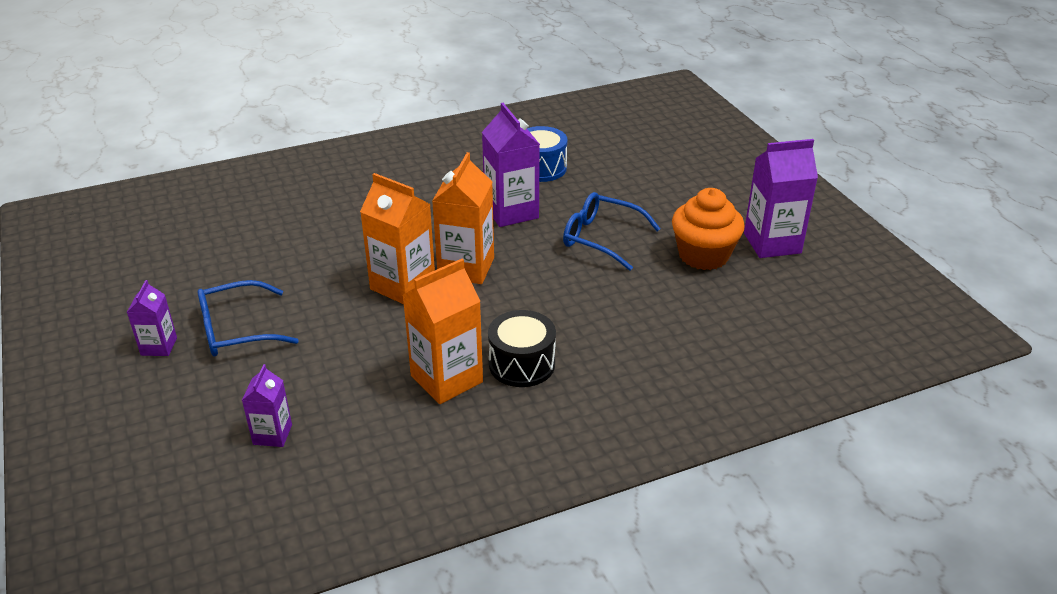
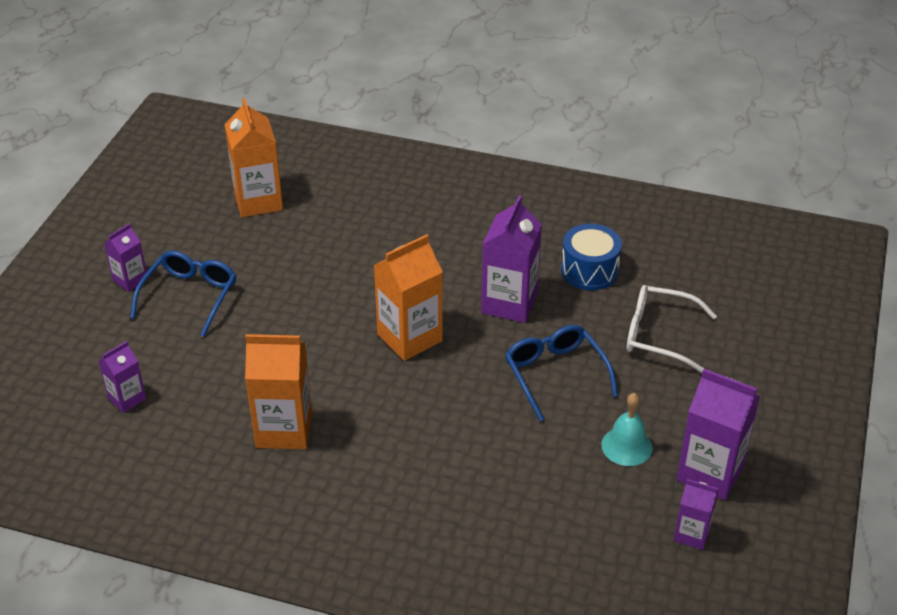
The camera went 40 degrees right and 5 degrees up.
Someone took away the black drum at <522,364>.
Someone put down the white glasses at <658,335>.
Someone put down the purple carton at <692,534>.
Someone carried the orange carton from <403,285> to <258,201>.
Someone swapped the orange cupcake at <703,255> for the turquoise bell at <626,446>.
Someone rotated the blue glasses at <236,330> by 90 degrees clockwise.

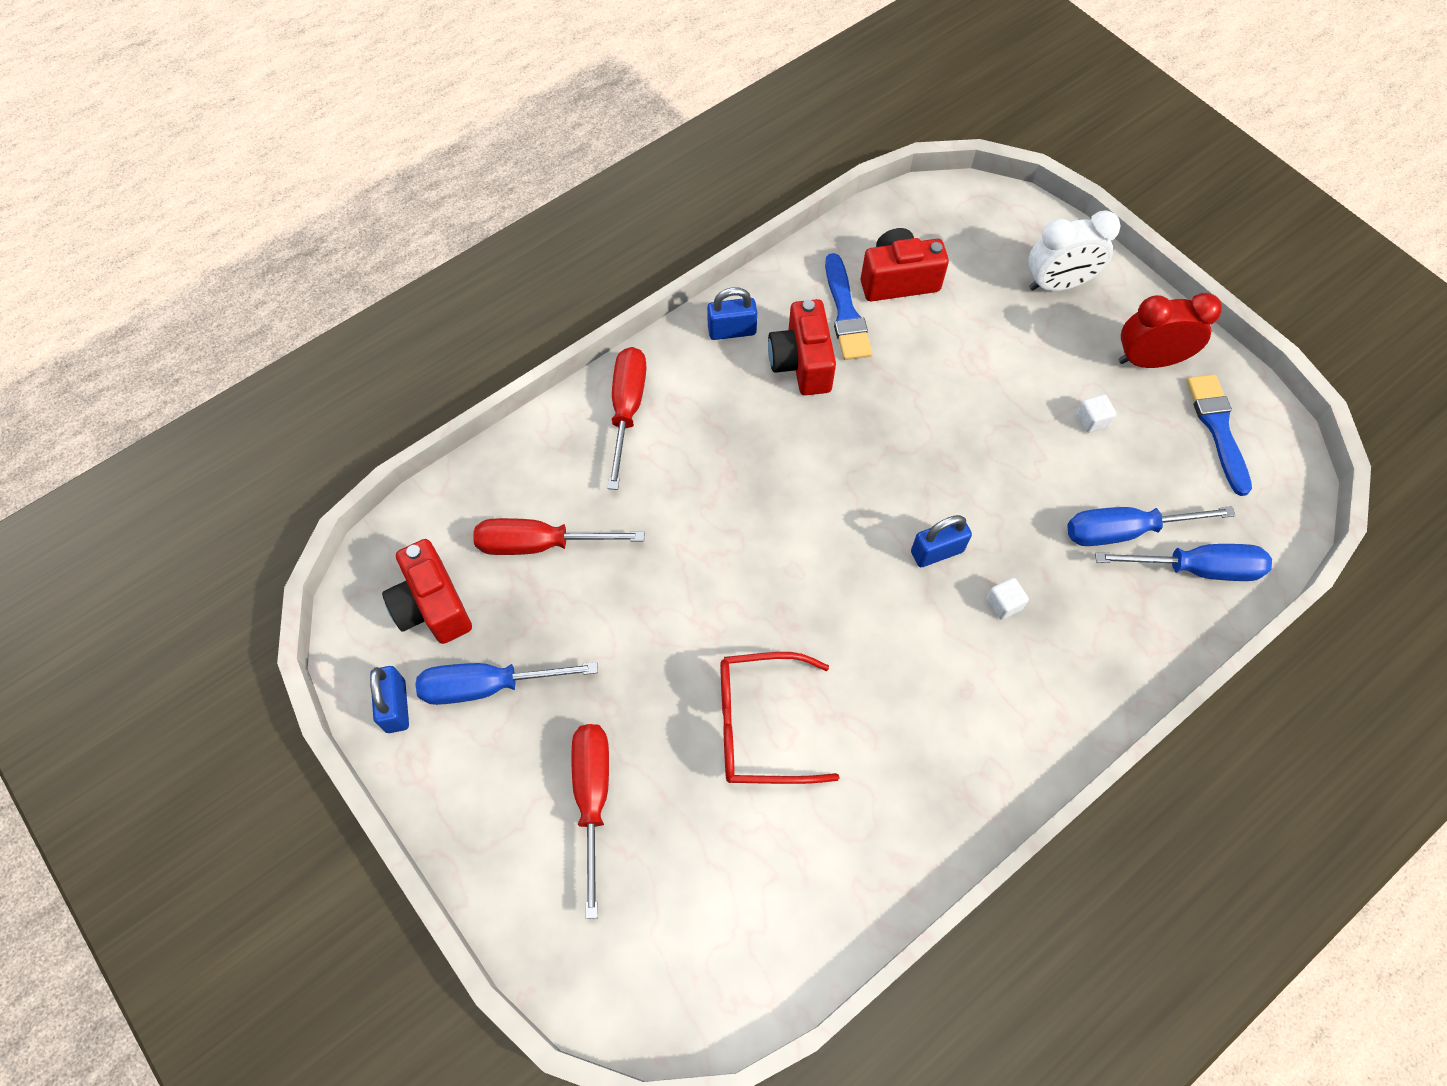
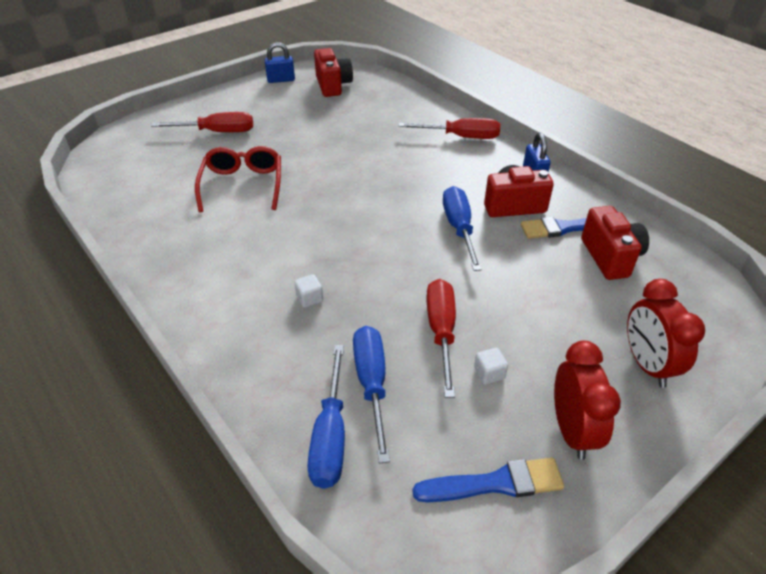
The camera went 90 degrees right and 20 degrees down.
Someone took away the blue padlock at <937,551>.
Someone carried the blue screwdriver from <487,686> to <459,228>.
Someone carried the red screwdriver from <539,544> to <441,331>.
Someone repainted the white clock at <1058,284>, which became the red clock at <646,364>.
Someone rotated the red camera at <432,606> by 105 degrees clockwise.

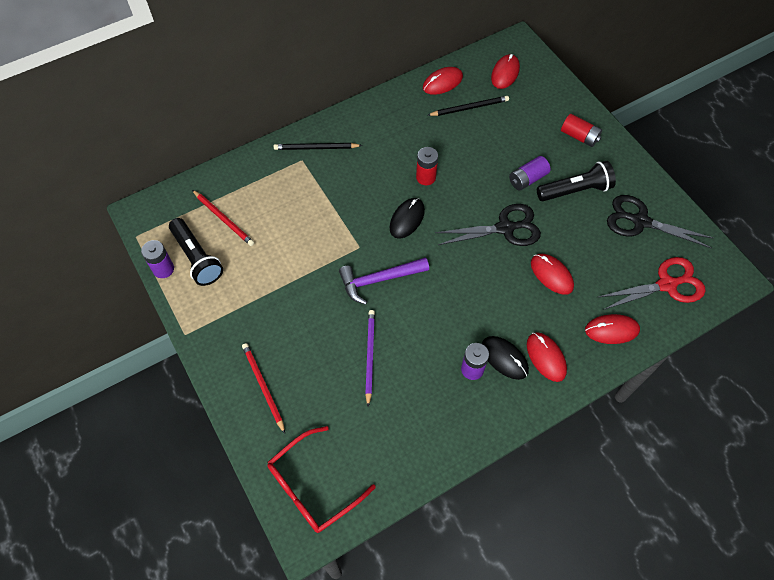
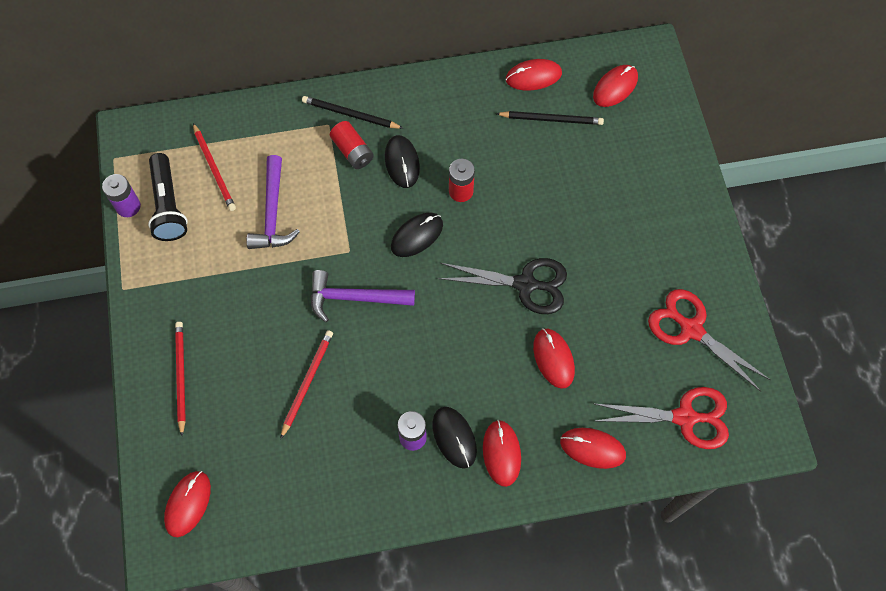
The camera went 20 degrees right and 5 degrees up.
Someone took away the purple battery at <527,179>.
Someone took away the black flashlight at <575,190>.
Someone put down the purple hammer at <273,213>.
Someone put down the black mouse at <402,162>.
Someone carried the red battery from <579,136> to <352,151>.
Someone swapped the red glasses at <312,487> for the red mouse at <188,504>.
Someone repainted the purple pencil at <370,356>, which became the red pencil at <307,382>.
Someone repainted the black scissors at <640,221>, which became the red scissors at <691,329>.

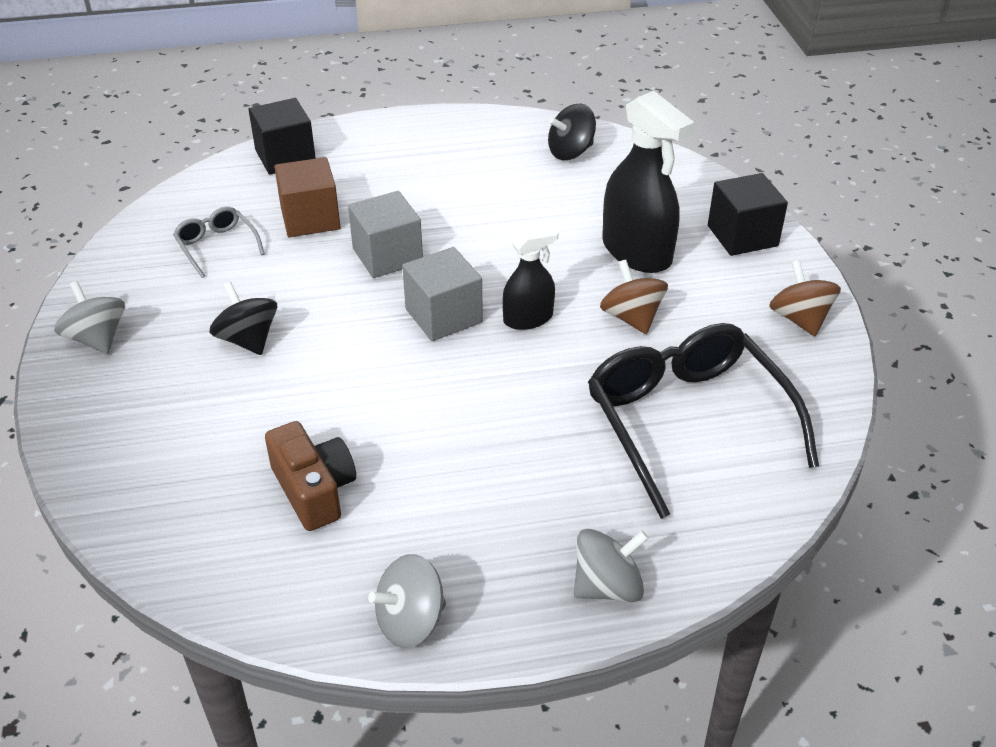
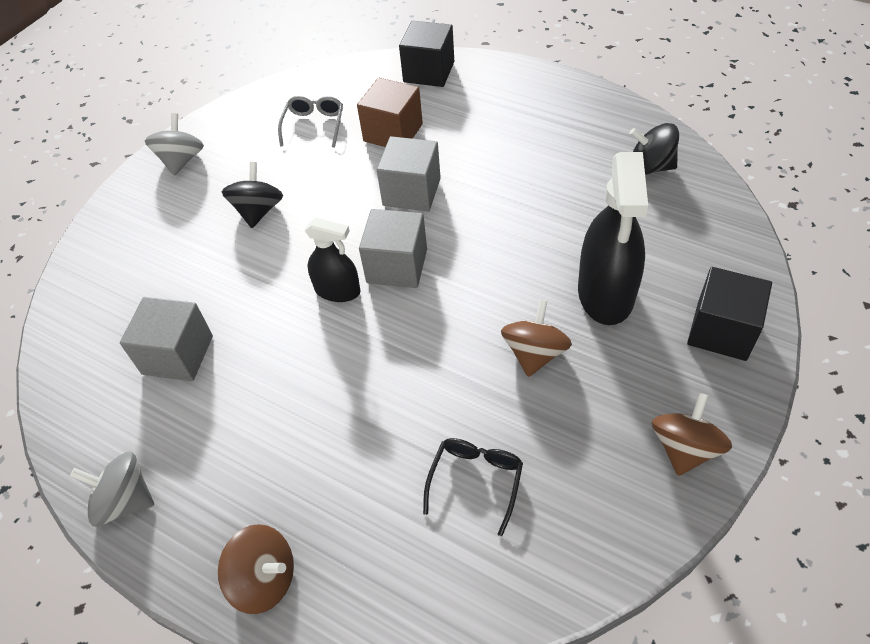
The camera went 45 degrees right and 10 degrees up.
Someone carried the black spray bottle from <528,318> to <337,290>.
Someone swapped the brown camera at <314,490> for the grey cube at <178,355>.
Someone repainted the grey spinning top at <607,586>, which became the brown spinning top at <265,579>.
Someone scaled the black glasses at <687,422> by 0.46.

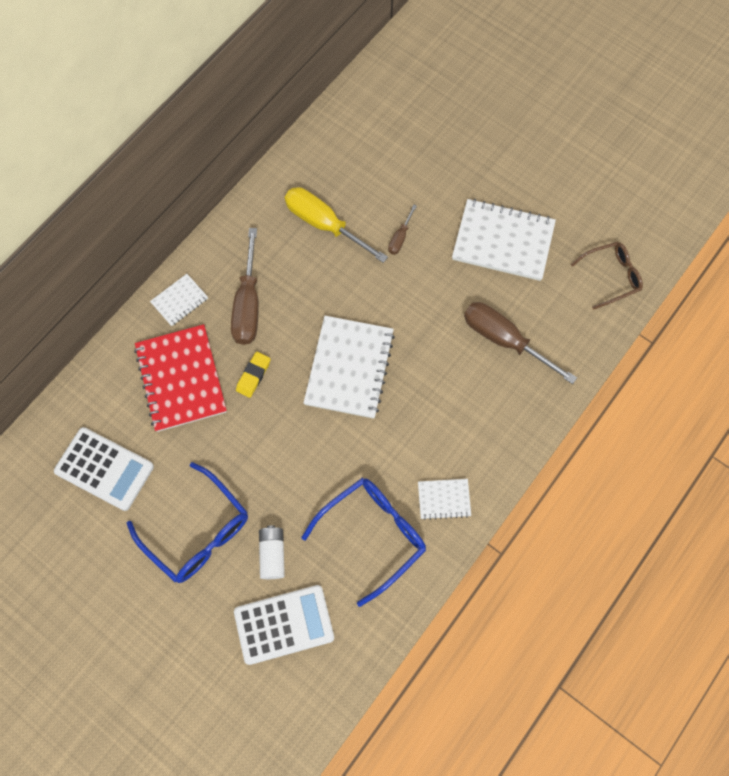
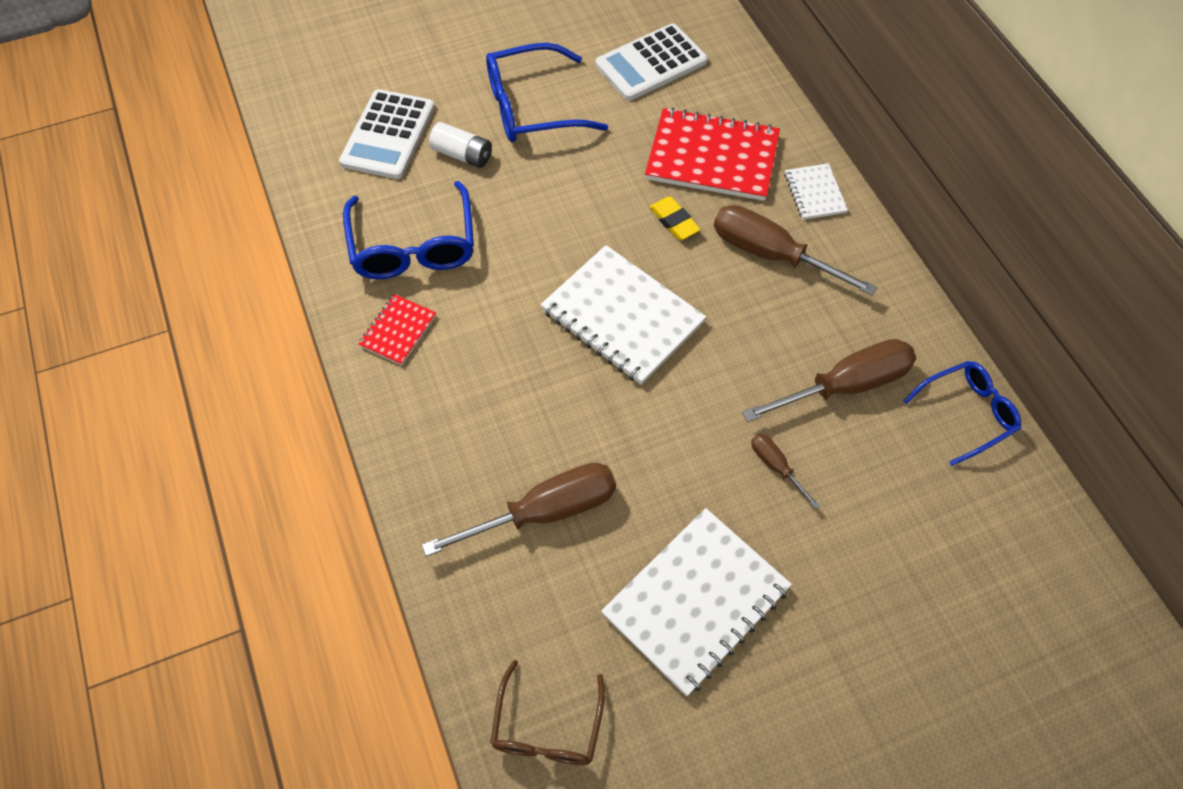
The camera went 120 degrees right and 10 degrees down.
Someone put down the blue glasses at <967,413>.
Someone repainted the yellow screwdriver at <324,225>, which became the brown screwdriver at <844,386>.
Someone repainted the white notebook at <444,499>, which became the red notebook at <398,331>.

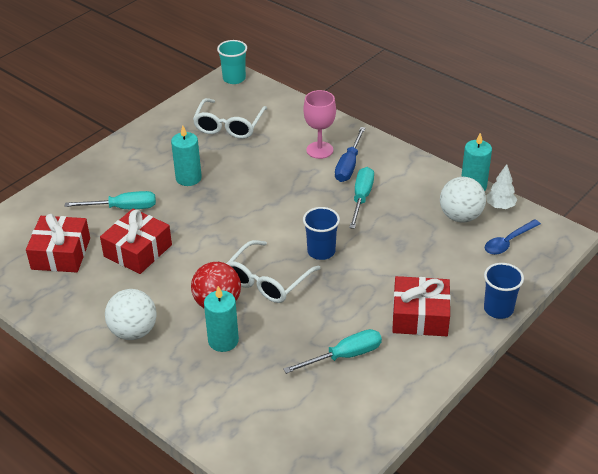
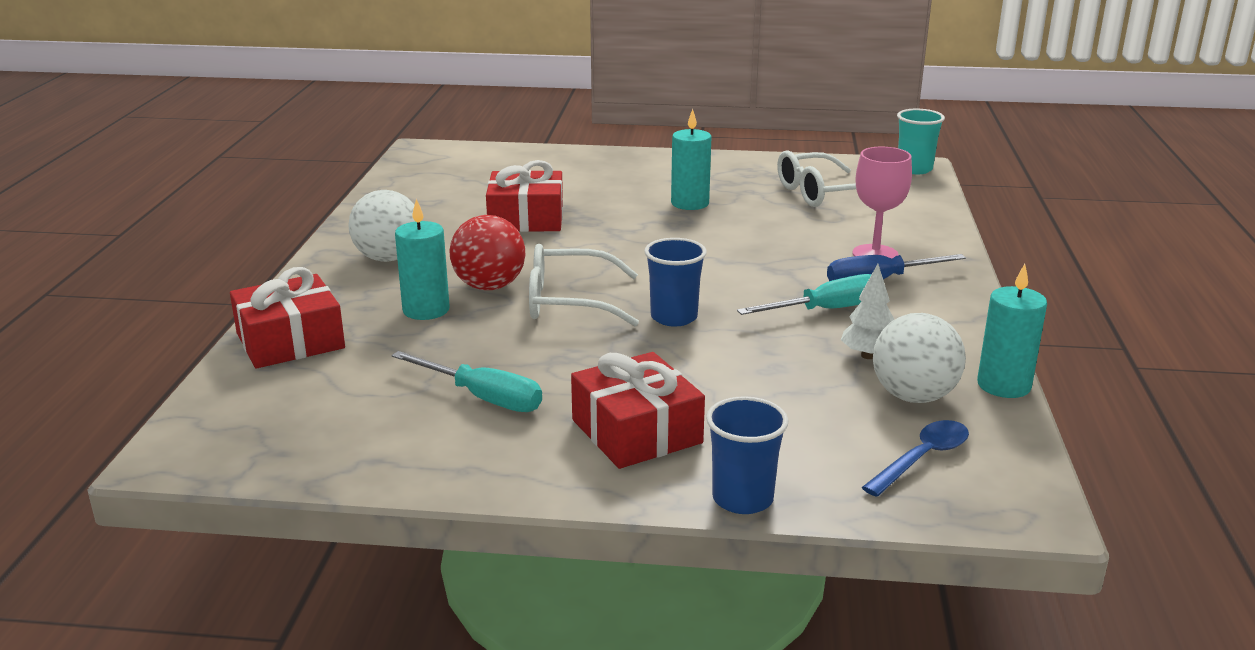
The camera went 55 degrees right and 15 degrees down.
Someone took away the turquoise screwdriver at <123,208>.
Someone carried the red gift from <61,253> to <290,341>.
Someone carried the white tree from <500,206> to <868,356>.
Someone rotated the blue spoon at <508,242> by 120 degrees clockwise.

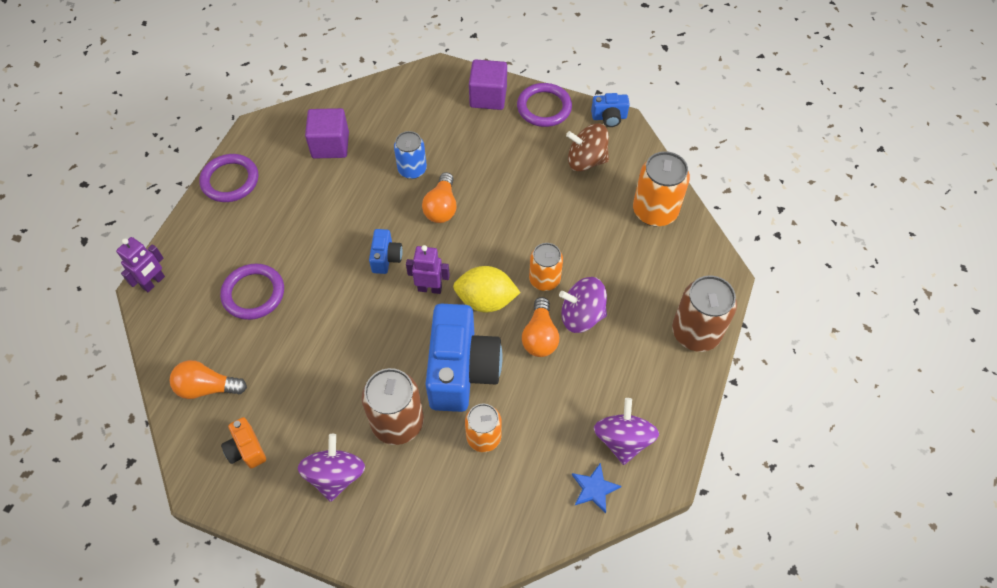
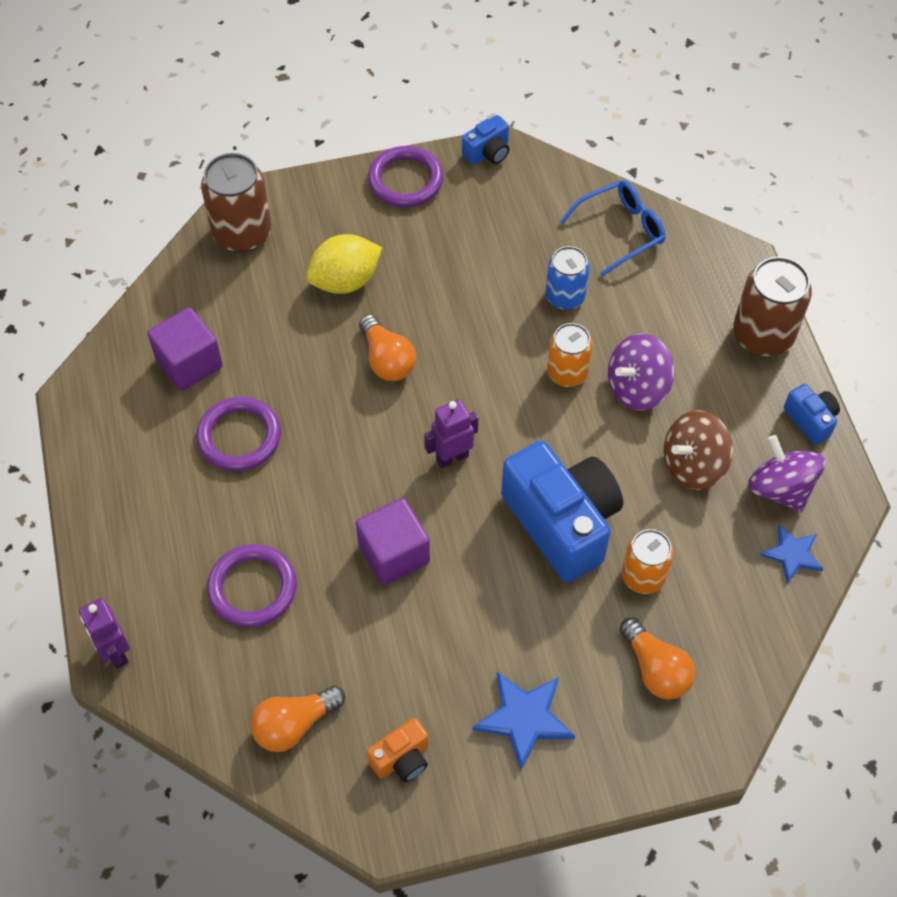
The camera went 35 degrees left and 0 degrees up.
Someone carried the purple ring from <230,180> to <239,437>.
Someone carried the brown can from <397,422> to <242,233>.
Someone carried the blue camera from <386,258> to <810,420>.
Someone carried the blue can from <412,169> to <565,297>.
Someone carried the yellow lemon from <486,300> to <345,281>.
Someone carried the purple cube from <488,97> to <394,554>.
Someone carried the orange light bulb from <540,336> to <655,669>.
Someone carried the brown spinning top from <586,160> to <693,465>.
Someone swapped the purple spinning top at <336,475> for the blue star at <524,718>.
Someone swapped the orange can at <655,211> for the blue glasses at <620,231>.
Someone rotated the purple robot at <154,282> by 150 degrees clockwise.
Someone rotated the orange camera at <246,449> by 60 degrees counterclockwise.

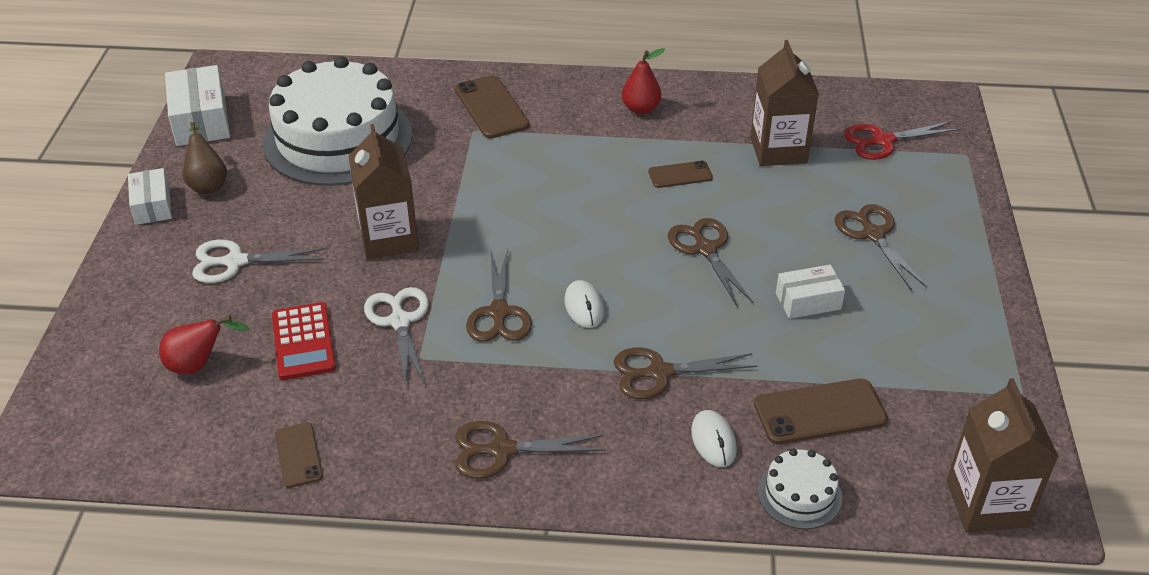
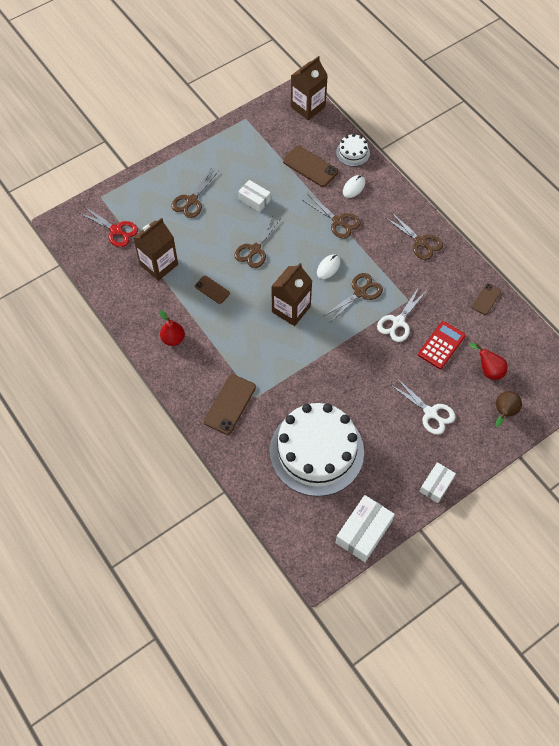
The camera went 130 degrees left and 20 degrees up.
Someone carried the brown pear from <207,184> to <504,412>.
Someone carried the brown carton from <388,239> to <291,309>.

